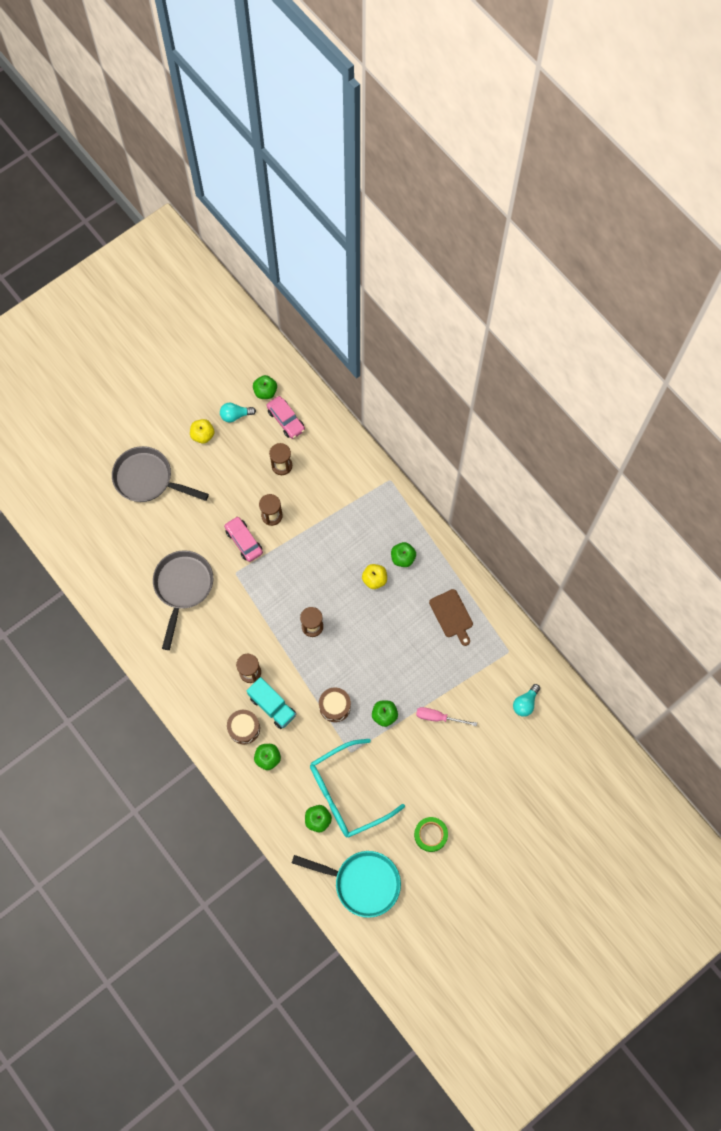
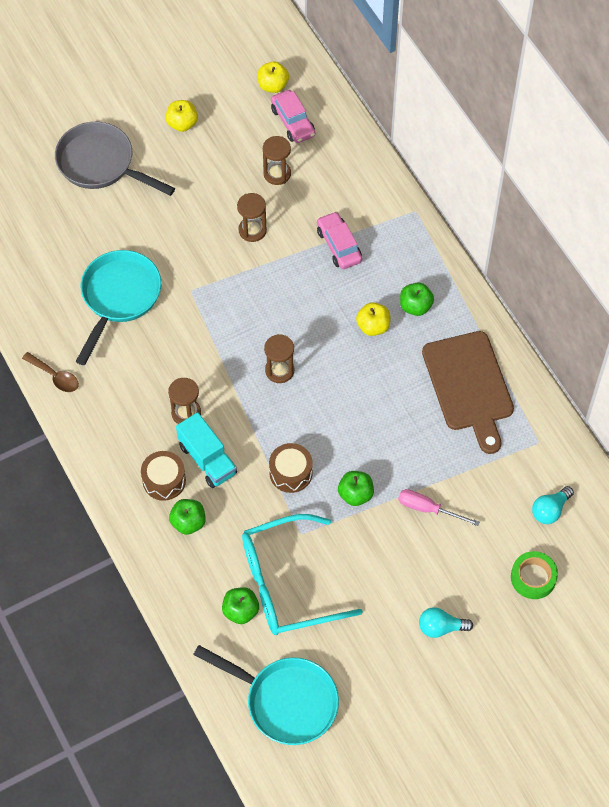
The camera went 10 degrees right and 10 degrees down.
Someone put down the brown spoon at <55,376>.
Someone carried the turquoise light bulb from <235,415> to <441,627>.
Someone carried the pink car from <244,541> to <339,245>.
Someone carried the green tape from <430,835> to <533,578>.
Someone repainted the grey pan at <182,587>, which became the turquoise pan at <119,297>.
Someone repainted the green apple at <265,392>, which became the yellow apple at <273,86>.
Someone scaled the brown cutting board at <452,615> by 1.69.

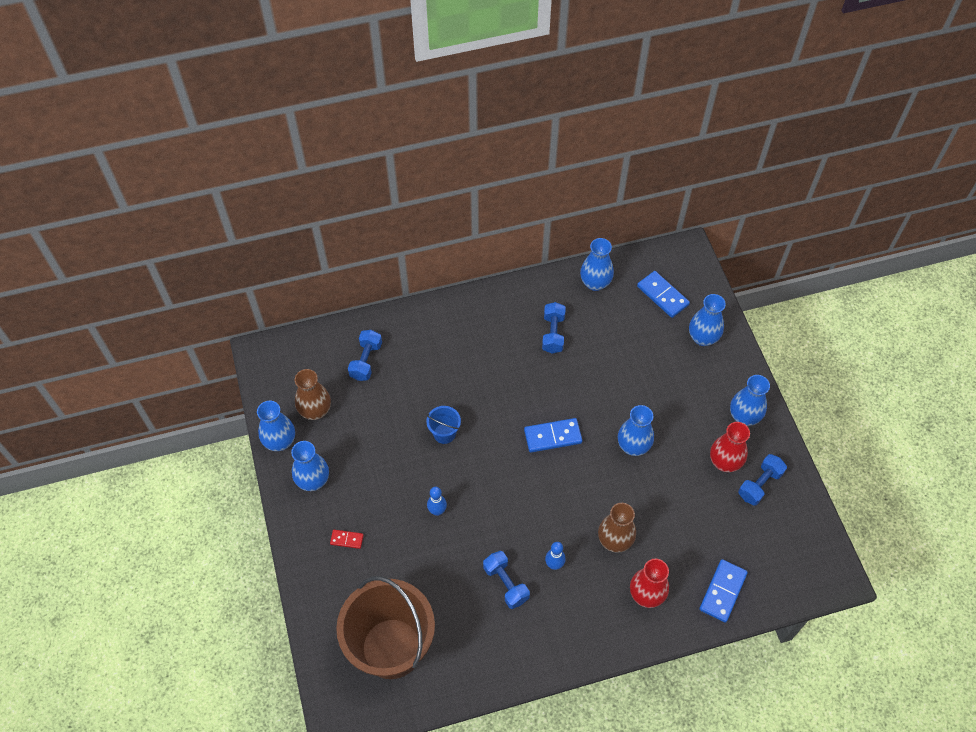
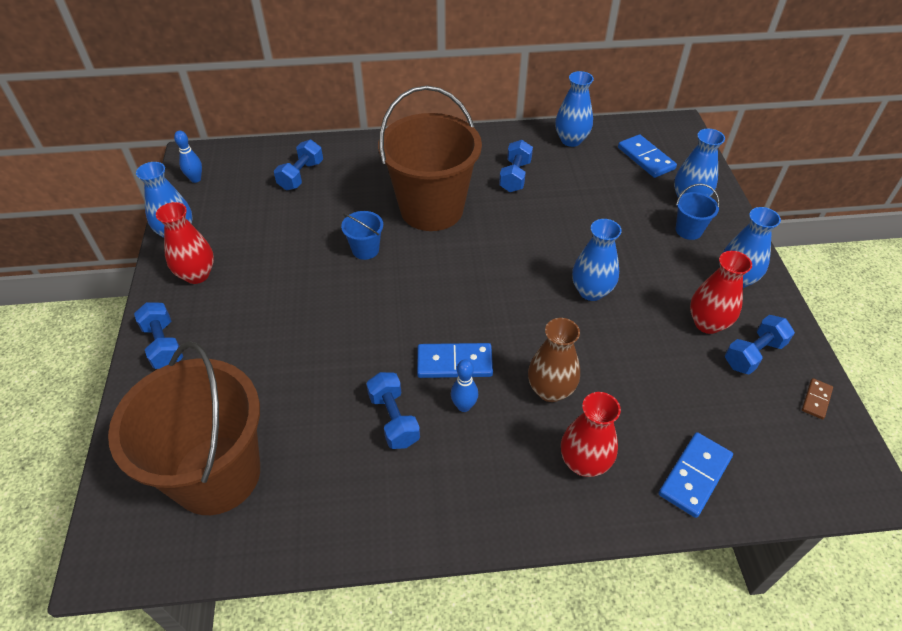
The camera went 10 degrees right and 10 degrees down.
Someone took away the brown vase at <315,411>.
Someone took away the red domino at <347,539>.
Someone put down the blue dumbbell at <163,345>.
Someone put down the brown bucket at <431,209>.
Someone put down the blue bucket at <688,230>.
Someone put down the brown domino at <816,399>.
Someone carried the blue bowling pin from <437,511> to <195,179>.
Someone carried the blue domino from <552,436> to <454,362>.
Someone repainted the blue vase at <313,481>, which became the red vase at <197,275>.

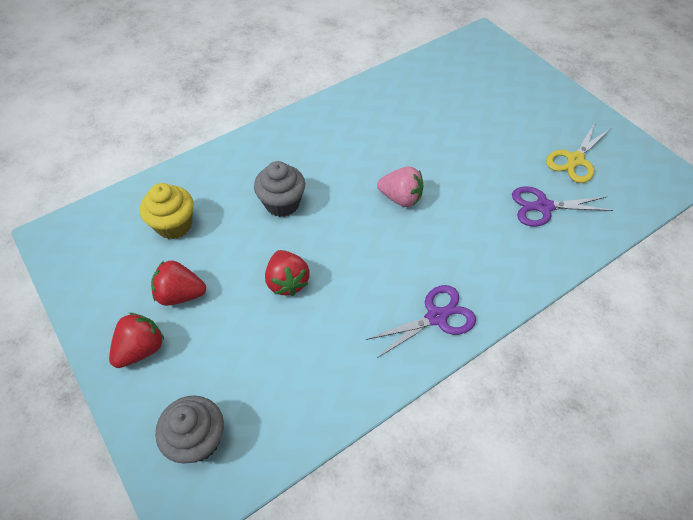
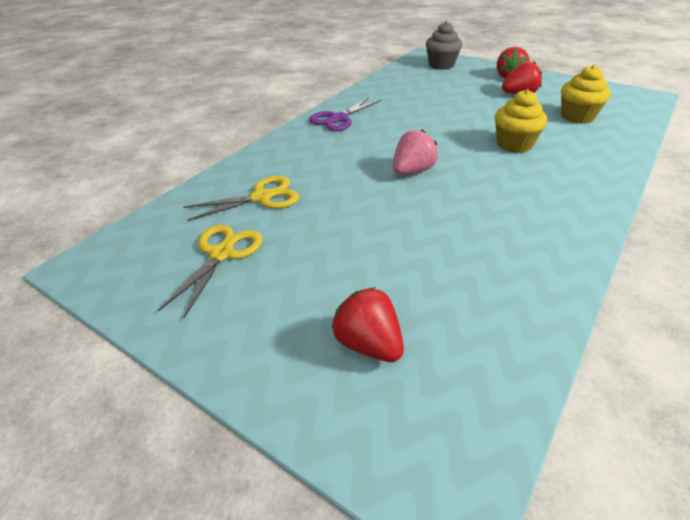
The camera went 160 degrees right and 15 degrees down.
Someone carried the red strawberry from <287,282> to <368,344>.
Someone repainted the grey cupcake at <282,203>, which became the yellow cupcake at <514,145>.
Someone repainted the purple scissors at <543,207>, which became the yellow scissors at <262,197>.
Someone rotated the pink strawberry at <401,198> by 135 degrees clockwise.

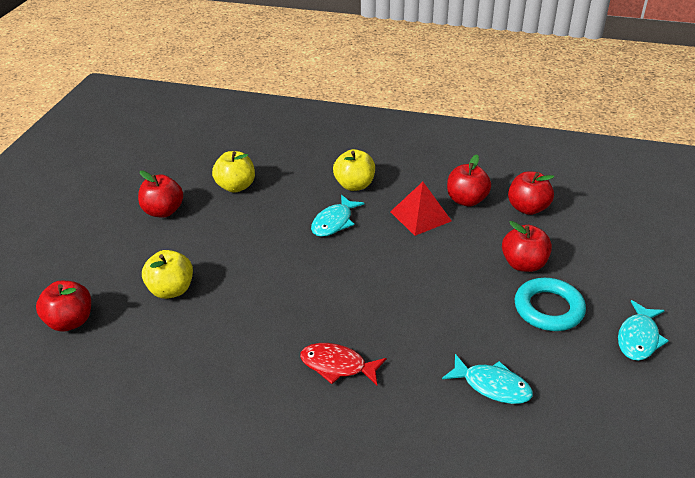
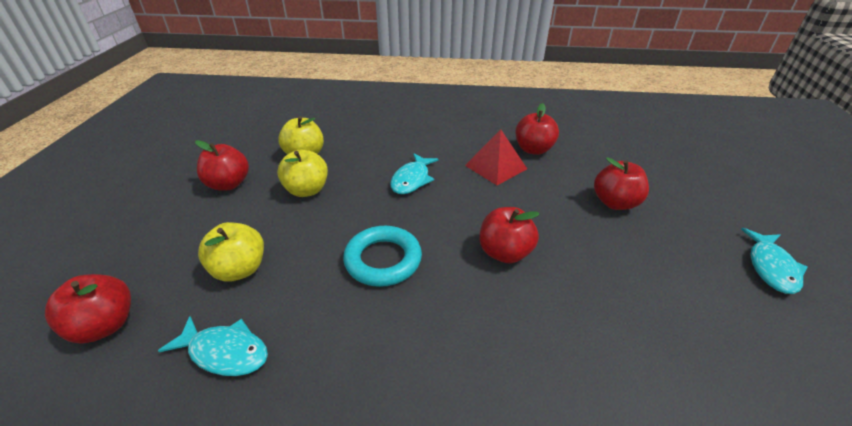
The camera went 10 degrees left and 0 degrees up.
Someone took away the red fish at <337,366>.
Someone carried the yellow apple from <354,185> to <307,190>.
Someone carried the turquoise fish from <492,386> to <225,352>.
Someone carried the red apple from <527,208> to <504,252>.
Someone carried the turquoise ring from <548,309> to <383,260>.

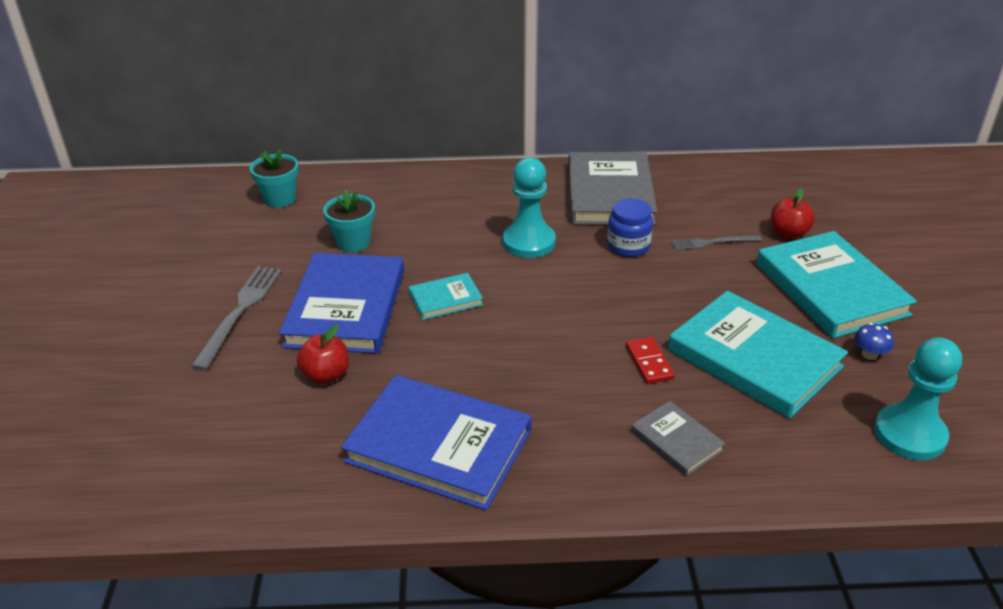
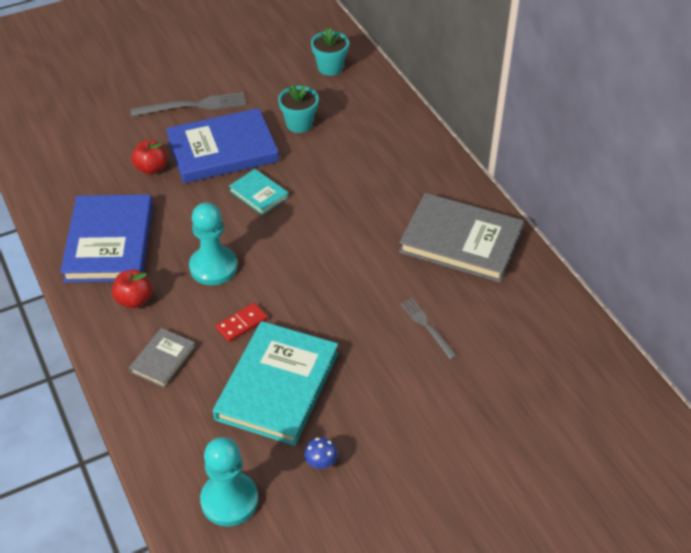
The camera went 65 degrees right and 10 degrees up.
Someone took away the blue jar at <628,246>.
Someone took away the turquoise book at <830,289>.
Someone carried the turquoise pawn from <529,242> to <213,267>.
Someone carried the red apple from <788,234> to <134,300>.
Someone rotated the grey book at <609,194> by 45 degrees clockwise.

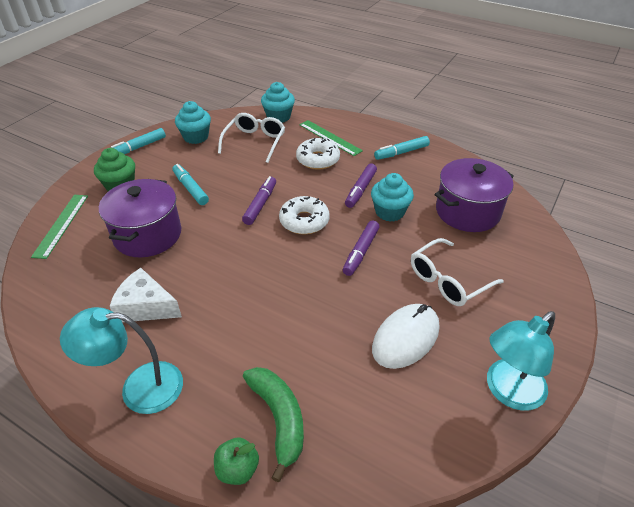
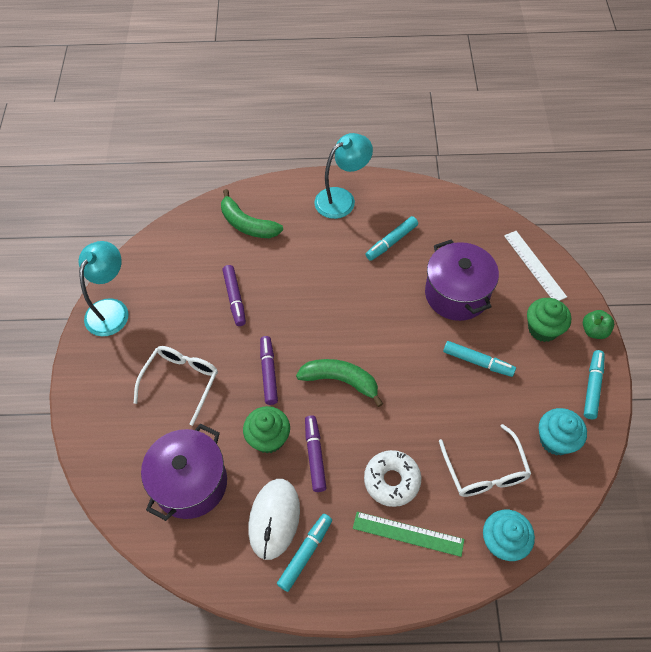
The camera went 150 degrees right and 15 degrees up.
Someone carried the green apple from <237,469> to <594,331>.
Someone carried the purple marker from <260,204> to <234,298>.
Someone carried the white mouse from <406,338> to <274,519>.
Someone swapped the white cheese at <146,307> for the turquoise marker at <391,242>.
Someone swapped the white donut at <304,221> for the green banana at <340,381>.
Someone repainted the green ruler at <61,225>, which became the white ruler at <534,265>.
Someone repainted the turquoise cupcake at <389,212>, which became the green cupcake at <268,438>.

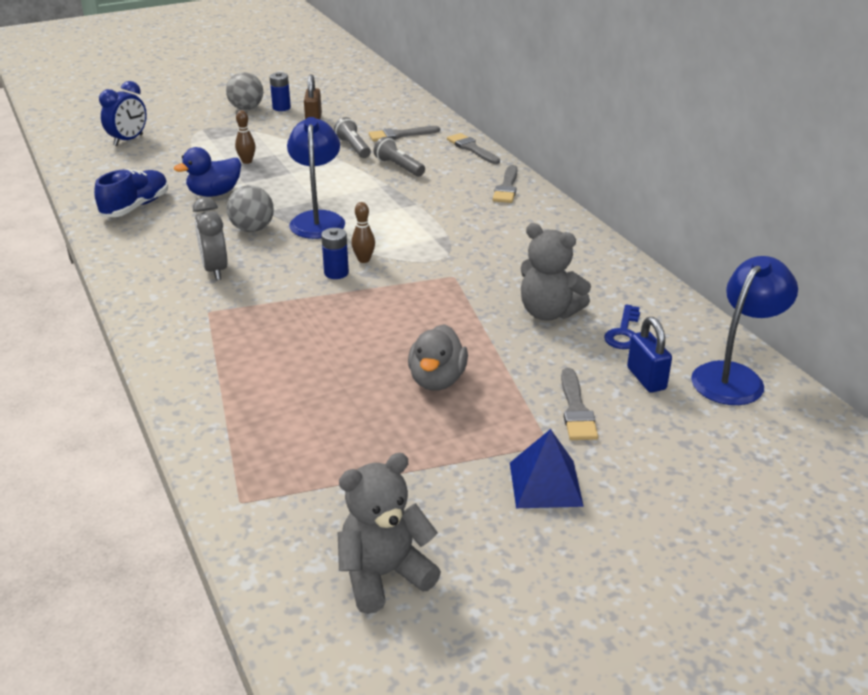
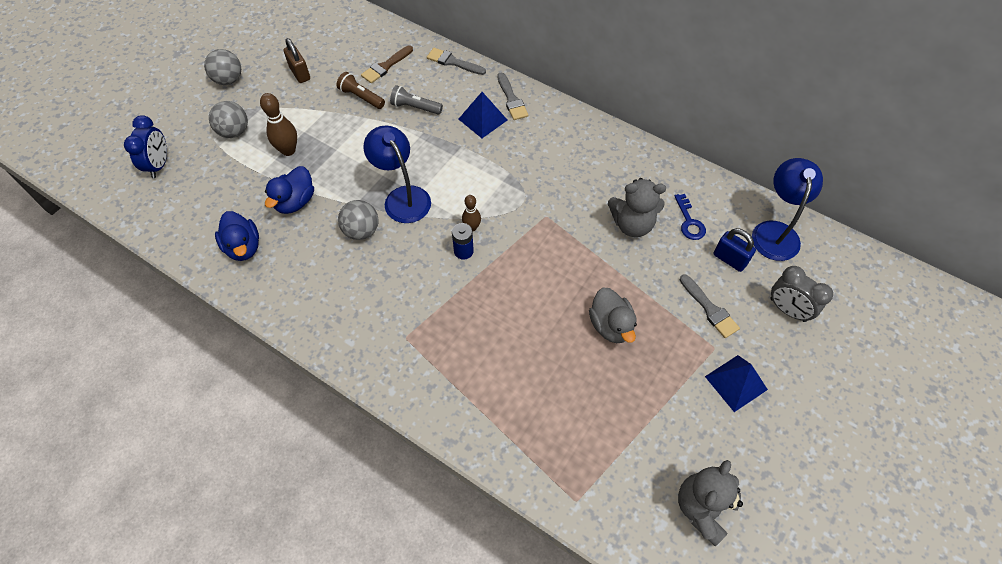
The camera went 30 degrees left and 25 degrees up.
Someone took away the blue battery at <281,108>.
Someone put down the grey ball at <234,132>.
Someone put down the blue pyramid at <483,119>.
Someone carried the grey clock from <215,270> to <787,310>.
Someone swapped the blue shoe at <135,207> for the blue duck at <243,247>.
Someone repainted the grey flashlight at <353,147>, which became the brown flashlight at <361,97>.
Someone repainted the grey brush at <400,135>, which became the brown brush at <386,66>.
Someone scaled the brown bowling pin at <247,161> by 1.58.

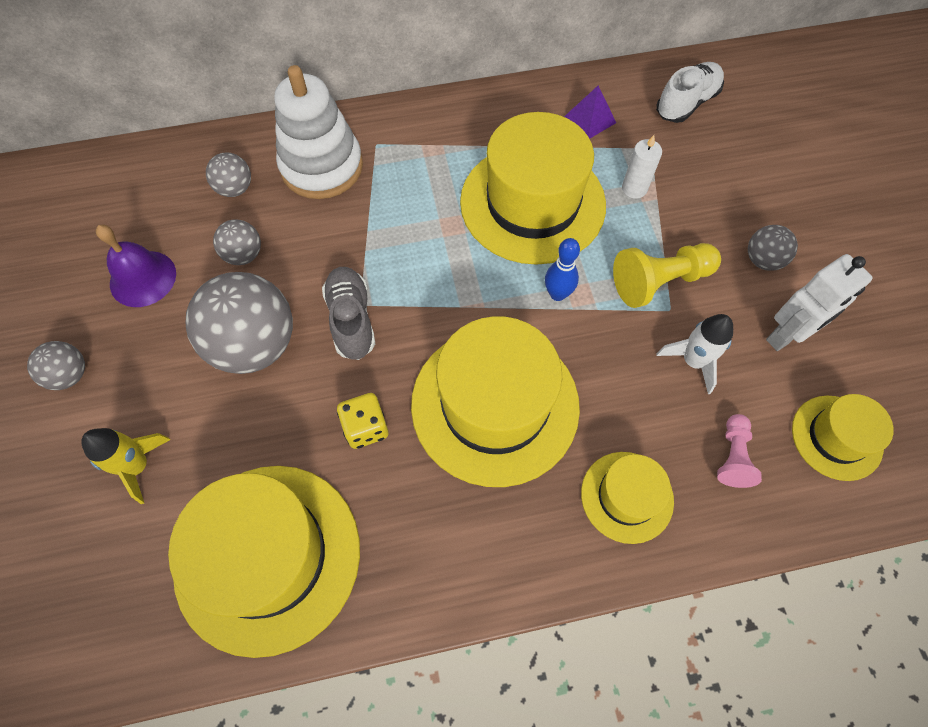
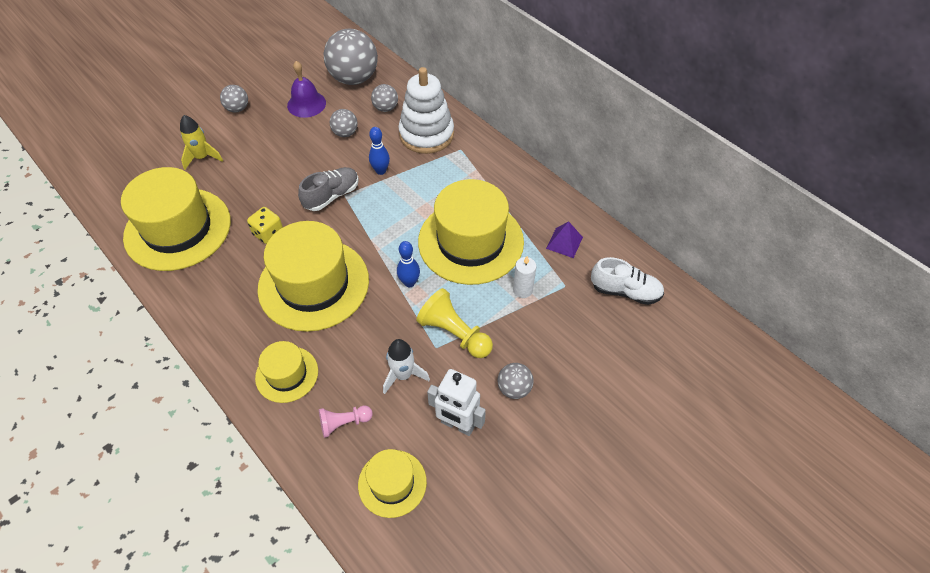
The camera went 60 degrees right and 10 degrees down.
Someone put down the blue bowling pin at <381,171>.
Someone carried the grey ball from <255,345> to <354,78>.

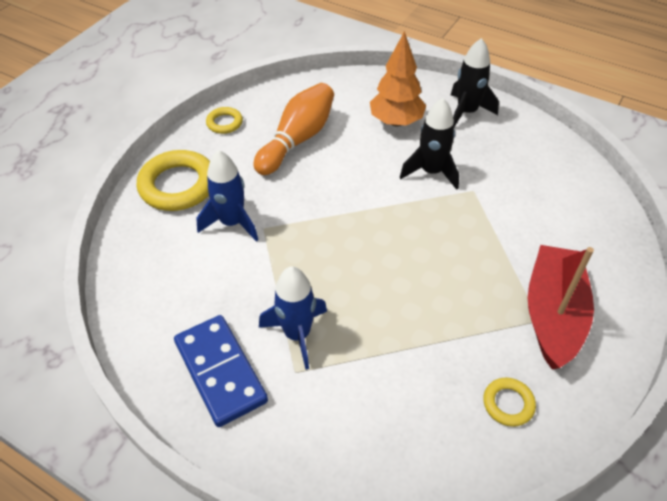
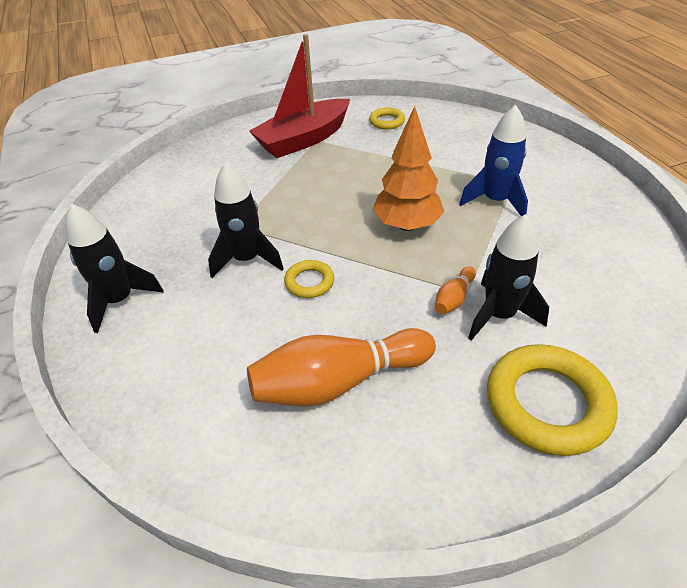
The camera went 140 degrees left and 5 degrees down.
Someone took away the blue domino at <220,371>.
Someone put down the orange bowling pin at <453,298>.
Someone carried the yellow ring from <224,123> to <309,282>.
Someone carried the orange tree from <396,121> to <407,225>.
Someone repainted the blue rocket at <232,223>, which became the black rocket at <499,315>.

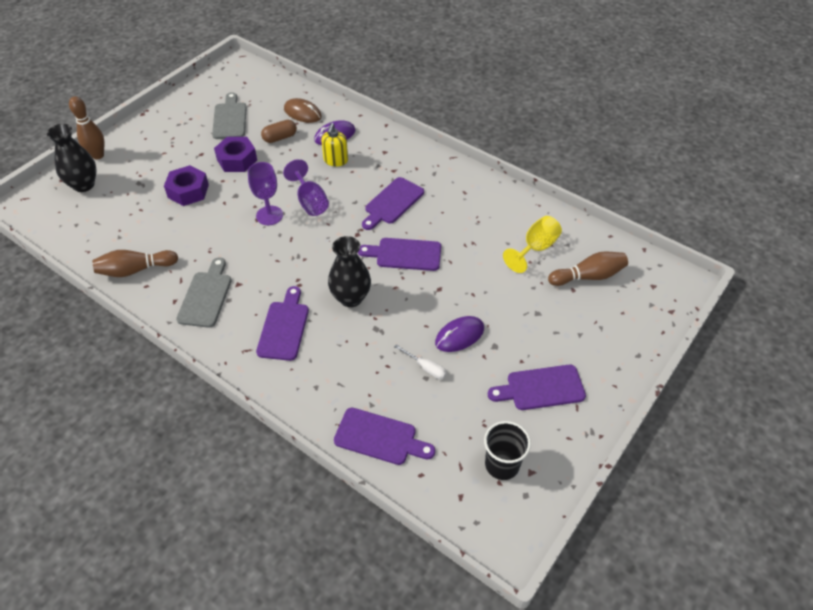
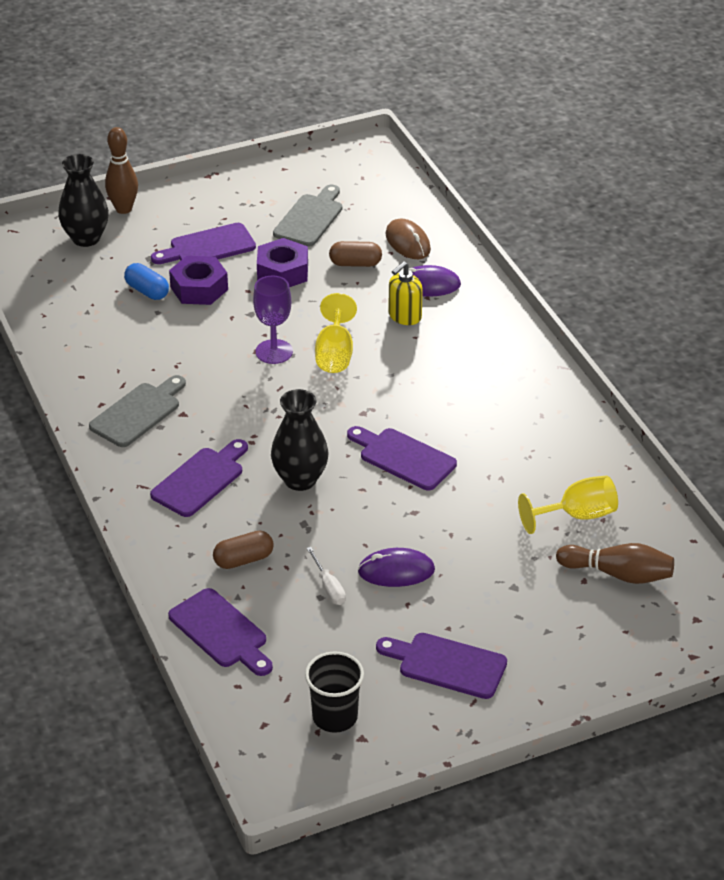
The camera went 30 degrees right and 10 degrees down.
Someone took away the brown bowling pin at <135,270>.
Someone put down the blue capsule at <147,291>.
Someone put down the brown capsule at <243,560>.
Someone carried the purple cutting board from <392,203> to <208,247>.
Someone repainted the purple goblet at <310,202>, which became the yellow goblet at <335,354>.

